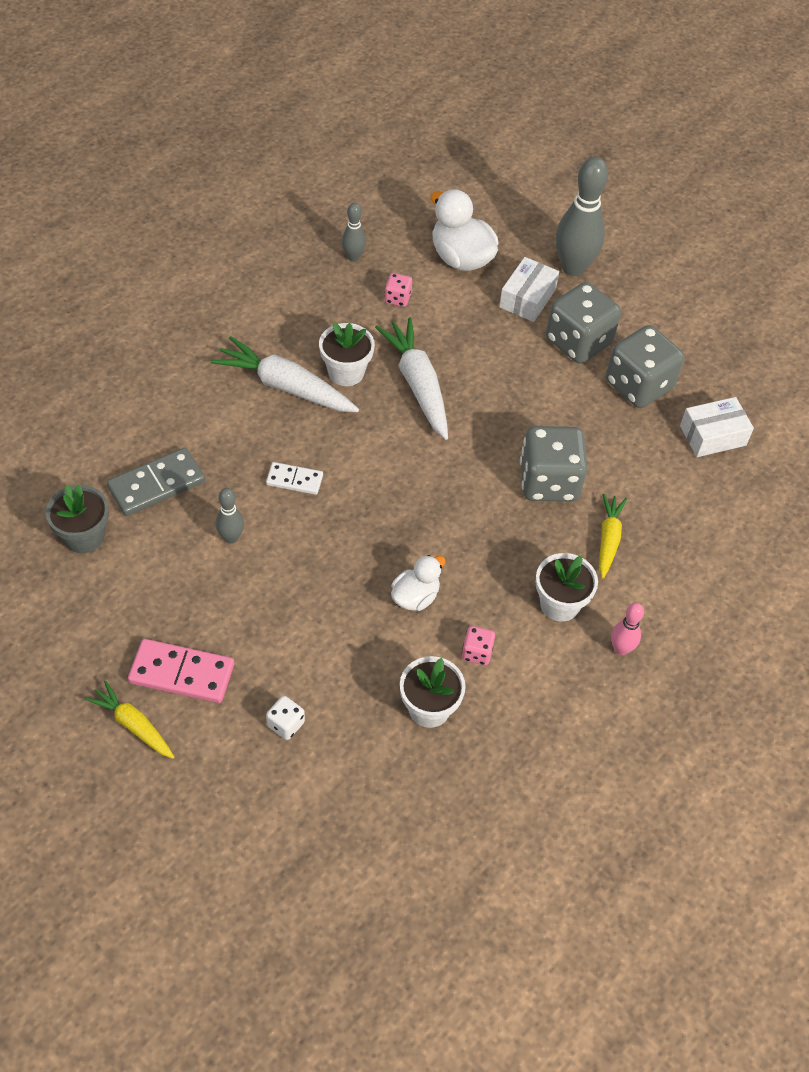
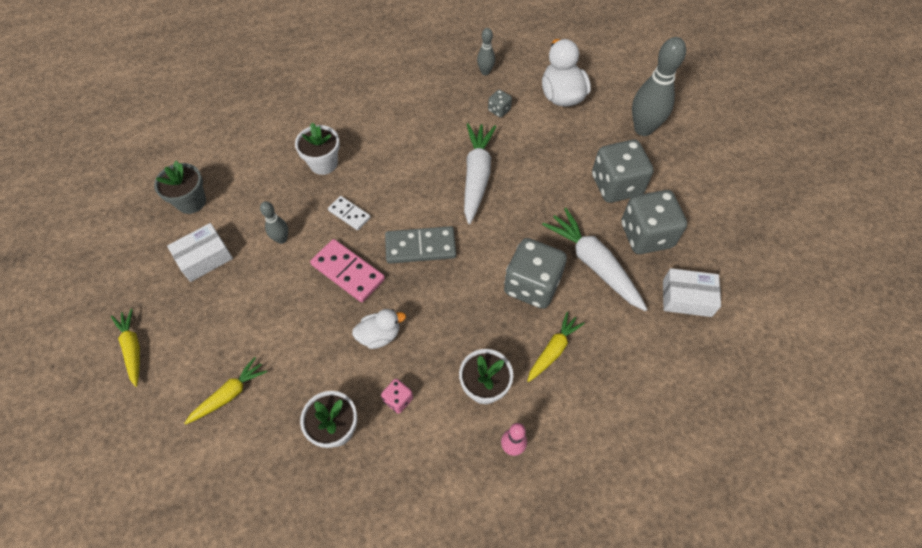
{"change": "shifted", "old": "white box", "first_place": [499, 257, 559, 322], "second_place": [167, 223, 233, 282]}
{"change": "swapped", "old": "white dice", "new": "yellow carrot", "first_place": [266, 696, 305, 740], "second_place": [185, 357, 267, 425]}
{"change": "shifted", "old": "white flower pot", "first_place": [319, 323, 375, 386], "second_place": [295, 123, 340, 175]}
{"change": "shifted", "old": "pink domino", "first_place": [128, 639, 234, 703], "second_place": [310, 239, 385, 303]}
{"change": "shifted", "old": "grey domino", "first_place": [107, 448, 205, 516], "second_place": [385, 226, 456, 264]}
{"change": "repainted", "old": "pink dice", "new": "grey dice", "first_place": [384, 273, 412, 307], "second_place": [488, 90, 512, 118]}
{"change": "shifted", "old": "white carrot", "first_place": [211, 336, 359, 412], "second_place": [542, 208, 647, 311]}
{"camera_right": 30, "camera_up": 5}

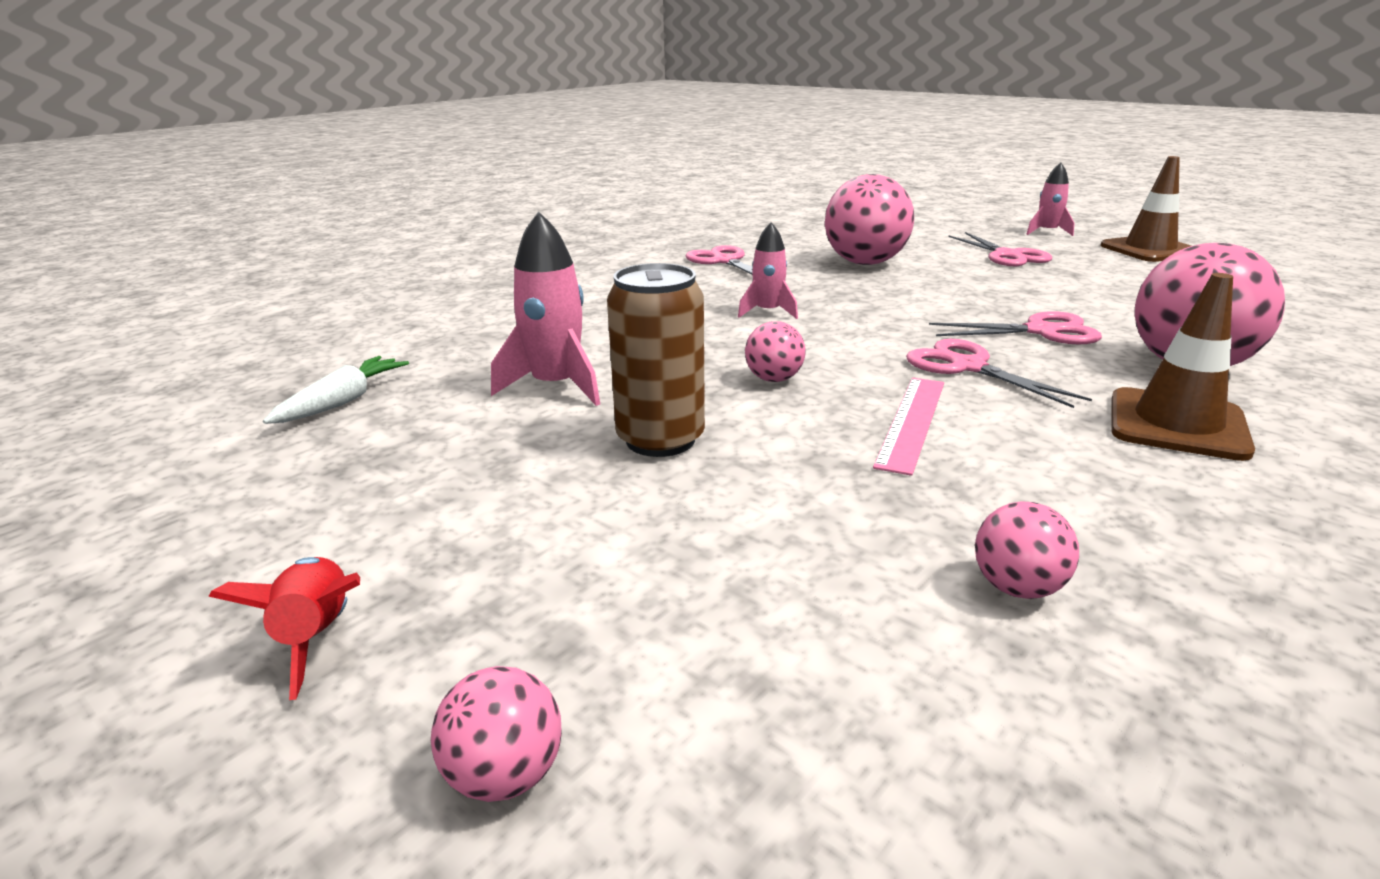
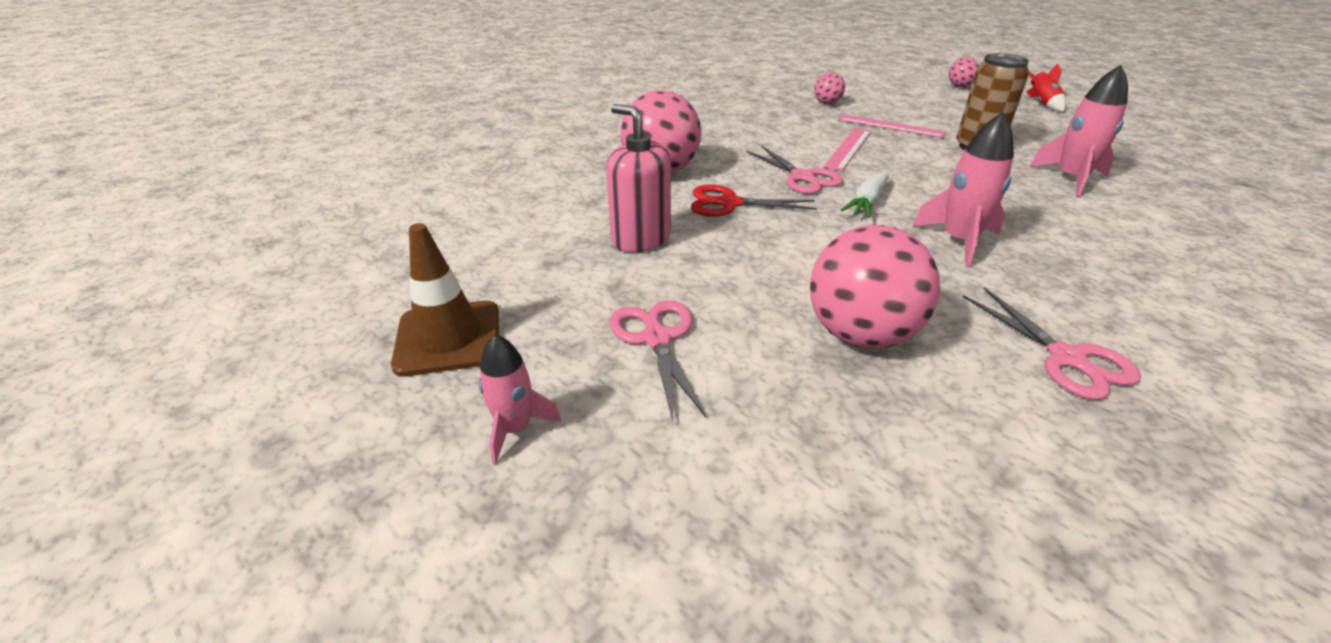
{"change": "new", "new": "pink soap dispenser", "second_place": [606, 104, 671, 252]}
{"change": "repainted", "old": "pink scissors", "new": "red scissors", "first_place": [929, 311, 1102, 344], "second_place": [691, 185, 817, 216]}
{"change": "new", "new": "pink ruler", "second_place": [838, 114, 946, 138]}
{"change": "shifted", "old": "white carrot", "first_place": [263, 356, 409, 424], "second_place": [841, 171, 889, 218]}
{"change": "scaled", "old": "pink rocket", "first_place": [738, 222, 798, 319], "second_place": [912, 112, 1014, 267], "factor": 1.56}
{"change": "gone", "old": "pink ball", "first_place": [745, 321, 806, 382]}
{"change": "gone", "old": "brown traffic cone", "first_place": [1111, 273, 1255, 461]}
{"camera_right": -175, "camera_up": 10}

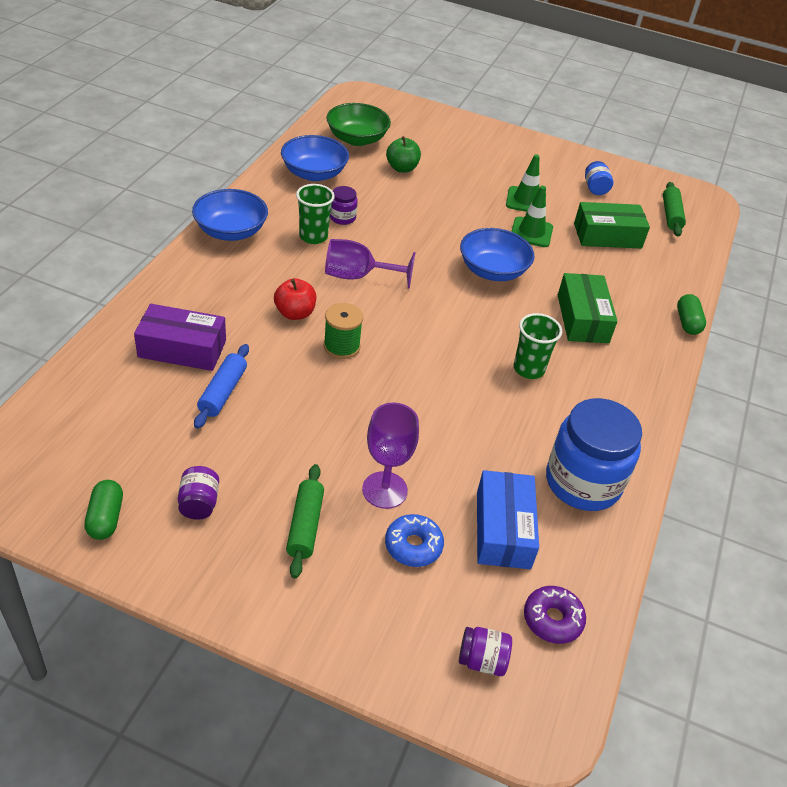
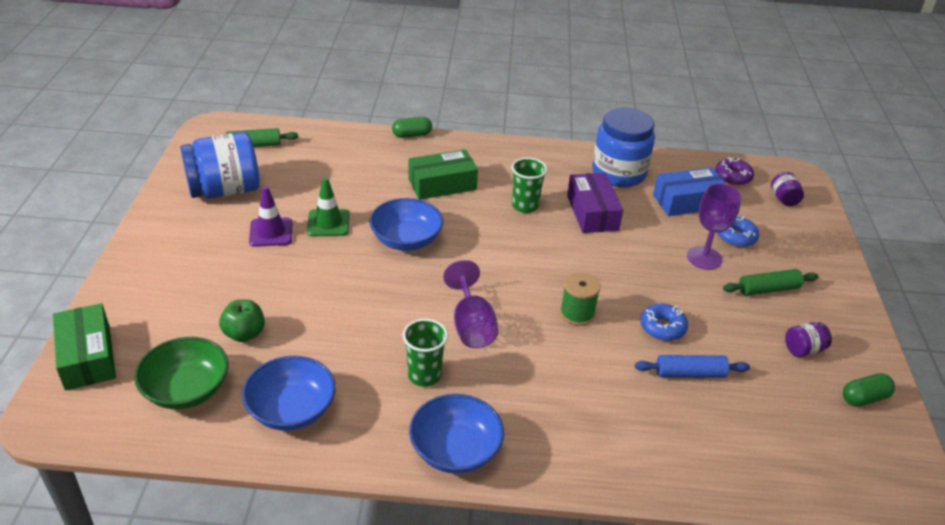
{"change": "shifted", "old": "green box", "first_place": [574, 202, 650, 249], "second_place": [53, 303, 116, 391]}
{"change": "scaled", "old": "blue jar", "first_place": [585, 161, 613, 195], "second_place": [180, 132, 260, 198], "factor": 2.26}
{"change": "repainted", "old": "green traffic cone", "new": "purple traffic cone", "first_place": [506, 154, 540, 212], "second_place": [249, 186, 292, 247]}
{"change": "shifted", "old": "purple box", "first_place": [134, 304, 226, 371], "second_place": [567, 173, 623, 233]}
{"change": "new", "new": "blue donut", "second_place": [640, 304, 688, 341]}
{"change": "gone", "old": "red apple", "first_place": [274, 278, 316, 320]}
{"change": "gone", "old": "purple jar", "first_place": [330, 186, 358, 225]}
{"camera_right": -105, "camera_up": -5}

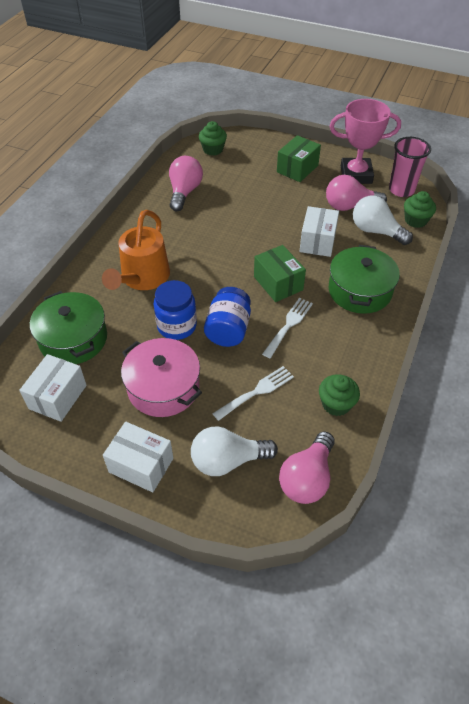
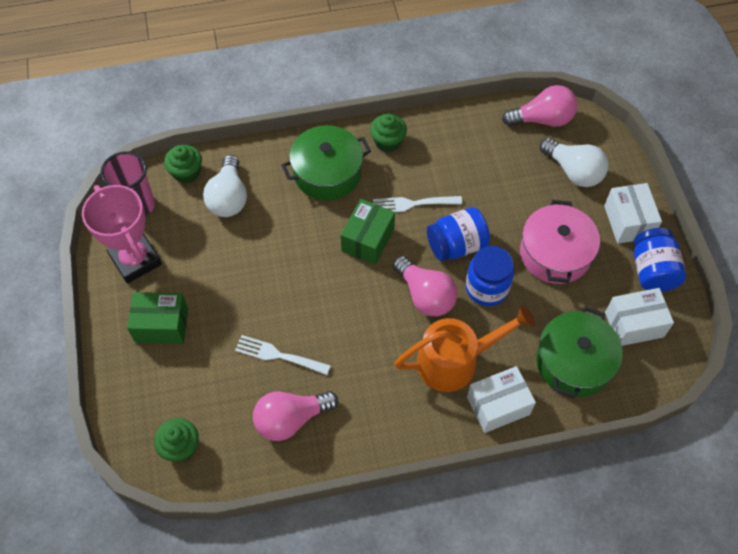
{"change": "shifted", "old": "white fork", "first_place": [212, 366, 294, 421], "second_place": [235, 335, 331, 375]}
{"change": "shifted", "old": "green cupcake", "first_place": [319, 374, 360, 416], "second_place": [370, 114, 407, 152]}
{"change": "shifted", "old": "pink light bulb", "first_place": [326, 175, 387, 211], "second_place": [393, 256, 458, 316]}
{"change": "shifted", "old": "white box", "first_place": [300, 206, 339, 257], "second_place": [467, 366, 536, 433]}
{"change": "new", "new": "blue jar", "second_place": [634, 228, 686, 292]}
{"camera_right": -125, "camera_up": 10}

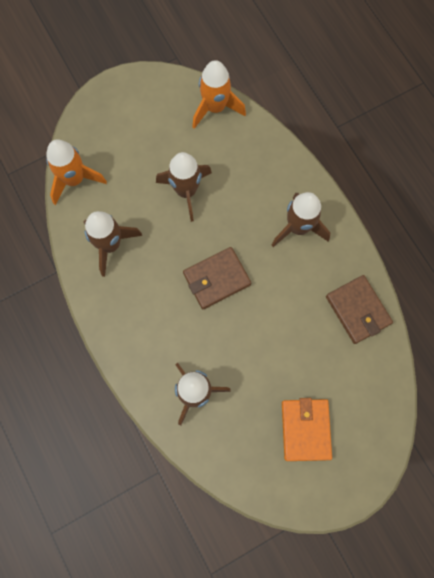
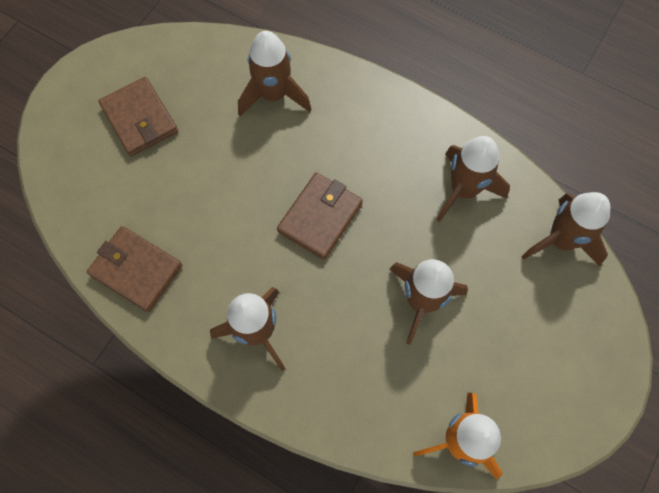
{"change": "repainted", "old": "orange wallet", "new": "brown wallet", "first_place": [282, 398, 332, 461], "second_place": [98, 77, 178, 156]}
{"change": "repainted", "old": "orange rocket", "new": "brown rocket", "first_place": [46, 139, 107, 205], "second_place": [521, 192, 610, 267]}
{"camera_right": 150, "camera_up": -5}

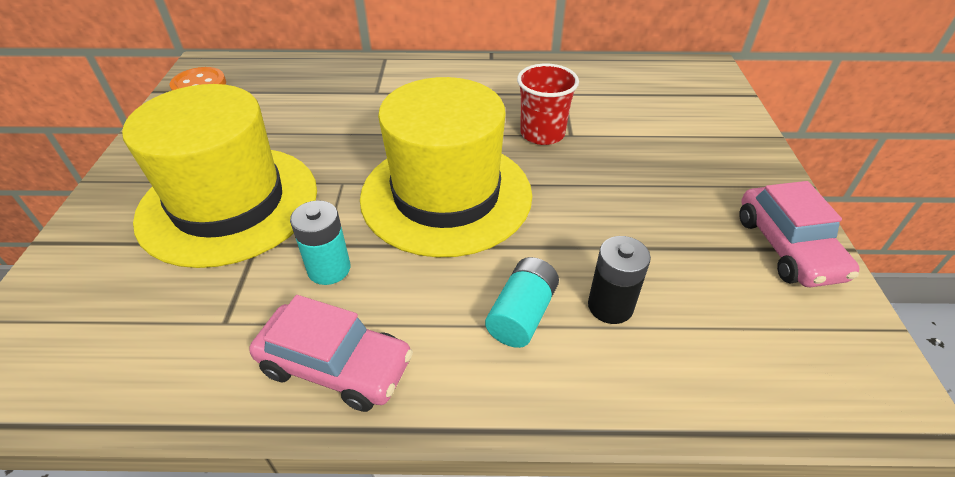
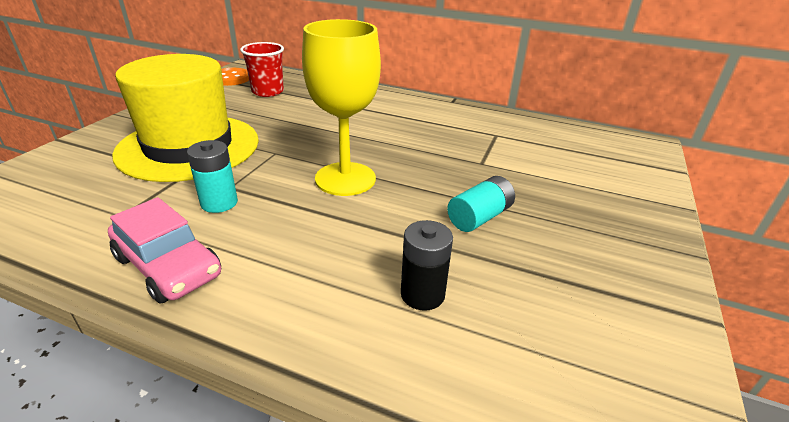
{"change": "shifted", "old": "red cup", "first_place": [517, 64, 579, 145], "second_place": [240, 42, 284, 97]}
{"change": "swapped", "old": "yellow hat", "new": "yellow goblet", "first_place": [360, 77, 532, 257], "second_place": [302, 19, 381, 196]}
{"change": "shifted", "old": "turquoise battery", "first_place": [485, 257, 559, 348], "second_place": [447, 176, 515, 232]}
{"change": "gone", "old": "pink car", "first_place": [739, 181, 860, 287]}
{"camera_right": 20, "camera_up": -10}

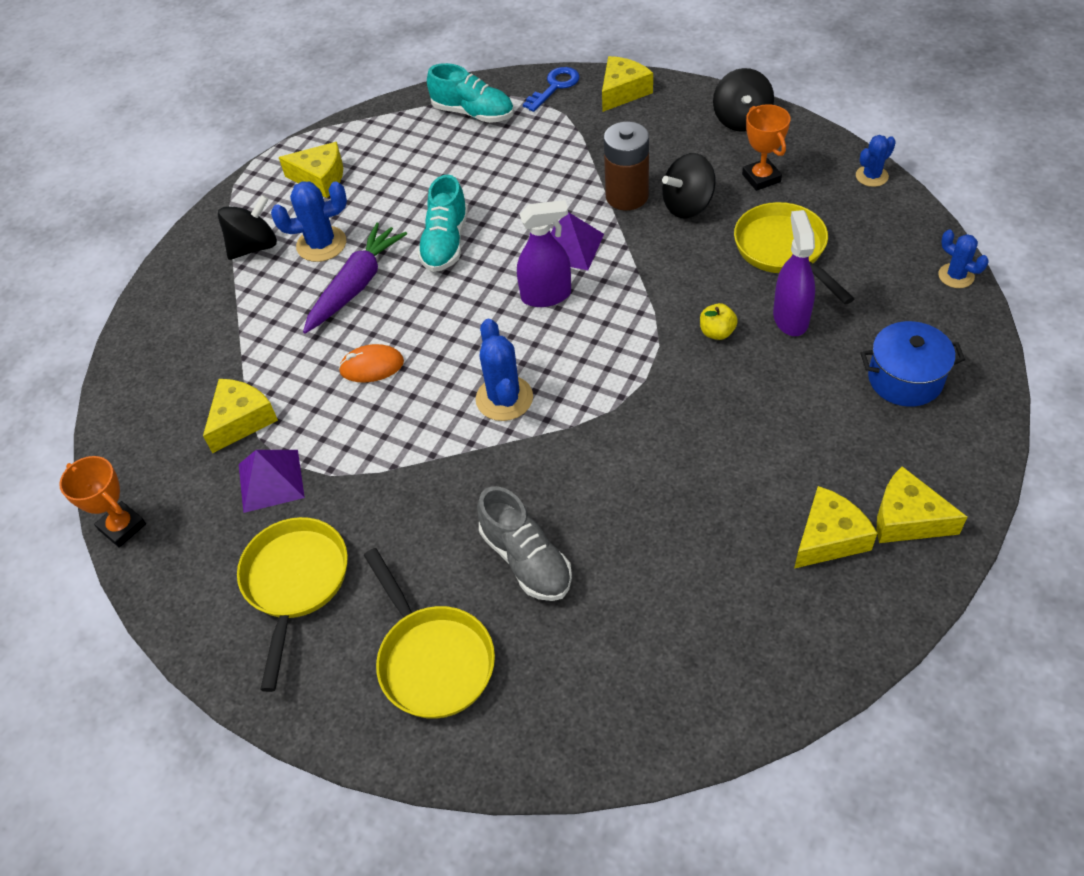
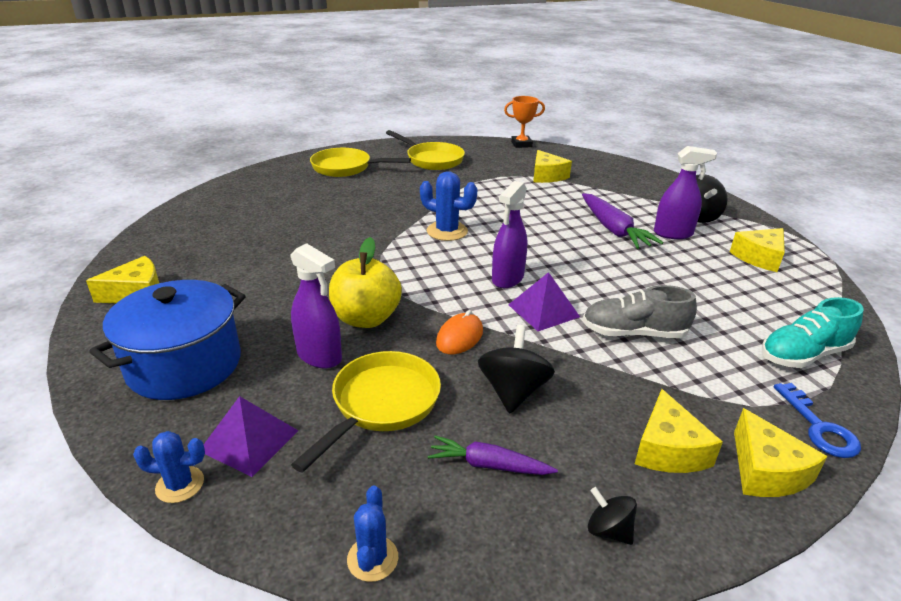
{"change": "scaled", "old": "blue pot", "first_place": [860, 321, 965, 407], "second_place": [89, 280, 246, 400], "factor": 1.51}
{"change": "shifted", "old": "purple pyramid", "first_place": [239, 450, 305, 513], "second_place": [204, 396, 298, 477]}
{"change": "rotated", "old": "yellow pan", "first_place": [734, 202, 855, 304], "second_place": [291, 351, 441, 473], "degrees": -75}
{"change": "scaled", "old": "yellow apple", "first_place": [700, 303, 738, 340], "second_place": [329, 237, 402, 328], "factor": 2.06}
{"change": "swapped", "old": "orange trophy", "new": "purple carrot", "first_place": [742, 104, 790, 191], "second_place": [428, 436, 558, 475]}
{"change": "shifted", "old": "orange mouse", "first_place": [339, 344, 404, 383], "second_place": [436, 310, 483, 354]}
{"change": "shifted", "old": "grey shoe", "first_place": [477, 486, 572, 601], "second_place": [582, 285, 697, 338]}
{"change": "scaled", "old": "black spinning top", "first_place": [713, 68, 774, 132], "second_place": [588, 487, 637, 545], "factor": 0.58}
{"change": "shifted", "old": "yellow cheese", "first_place": [794, 486, 877, 569], "second_place": [635, 389, 723, 473]}
{"change": "swapped", "old": "blue cactus", "new": "purple spray bottle", "first_place": [271, 181, 347, 262], "second_place": [654, 146, 717, 239]}
{"change": "gone", "old": "turquoise shoe", "first_place": [417, 174, 468, 272]}
{"change": "gone", "old": "brown battery", "first_place": [604, 121, 649, 210]}
{"camera_right": 125, "camera_up": -20}

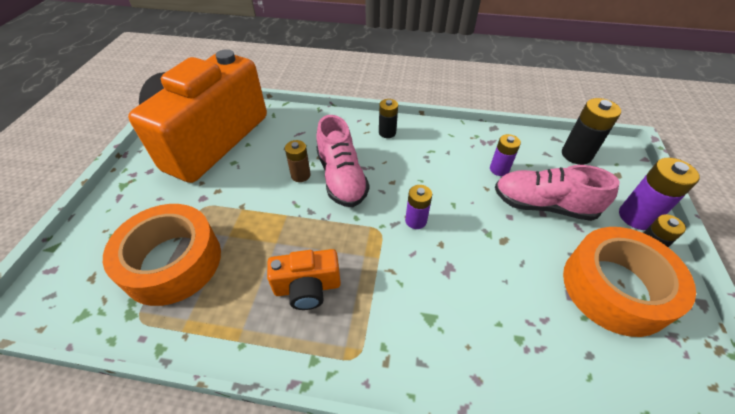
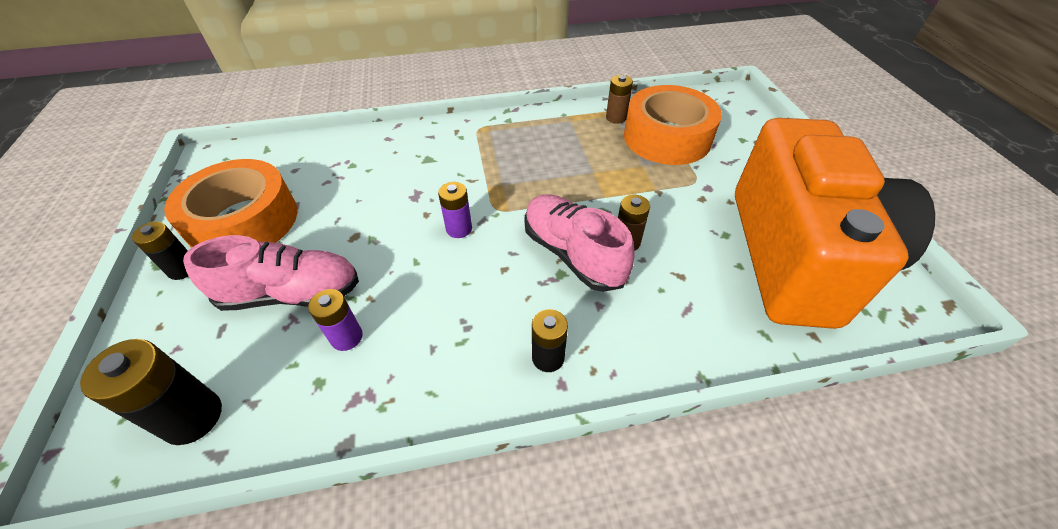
{"change": "new", "new": "brown battery", "second_place": [606, 75, 633, 124]}
{"change": "gone", "old": "orange camera", "first_place": [267, 249, 341, 310]}
{"change": "gone", "old": "purple battery", "first_place": [619, 158, 700, 230]}
{"camera_right": 160, "camera_up": 0}

